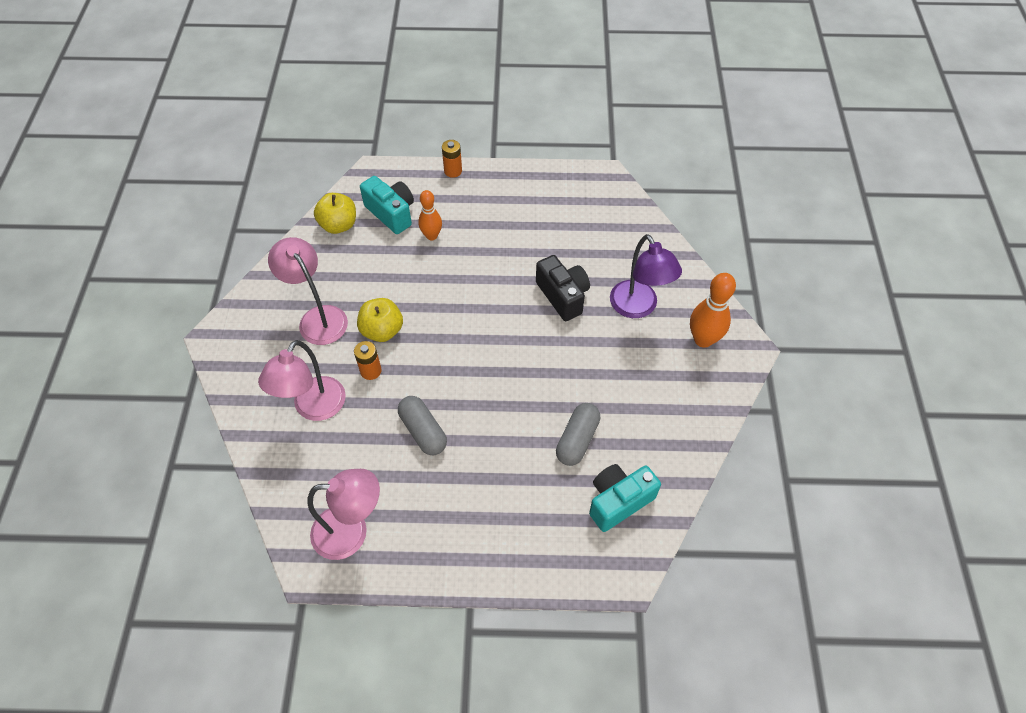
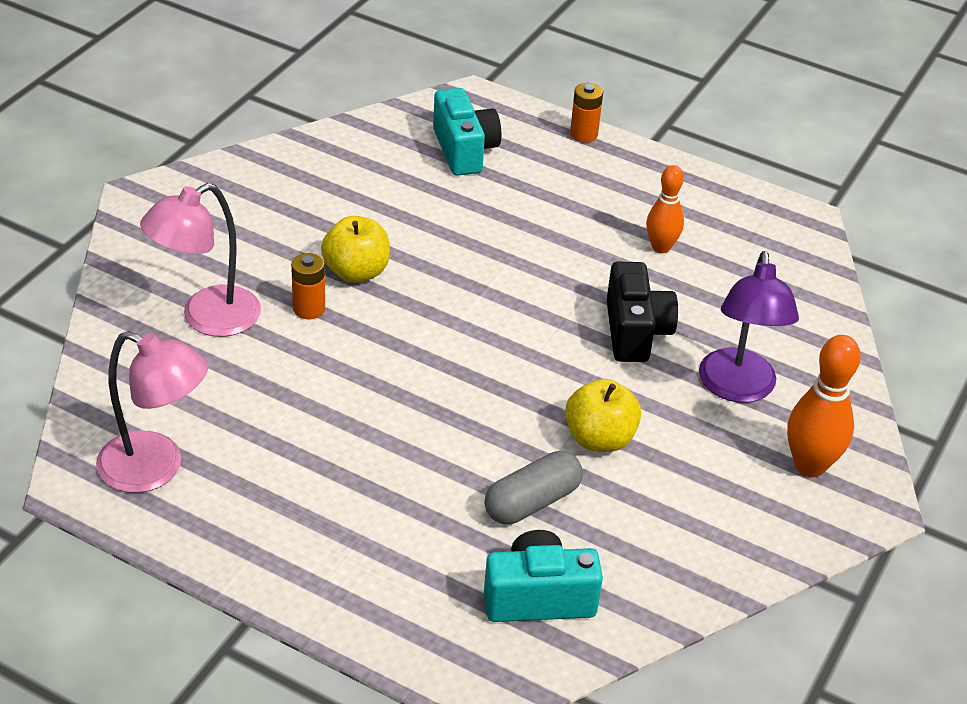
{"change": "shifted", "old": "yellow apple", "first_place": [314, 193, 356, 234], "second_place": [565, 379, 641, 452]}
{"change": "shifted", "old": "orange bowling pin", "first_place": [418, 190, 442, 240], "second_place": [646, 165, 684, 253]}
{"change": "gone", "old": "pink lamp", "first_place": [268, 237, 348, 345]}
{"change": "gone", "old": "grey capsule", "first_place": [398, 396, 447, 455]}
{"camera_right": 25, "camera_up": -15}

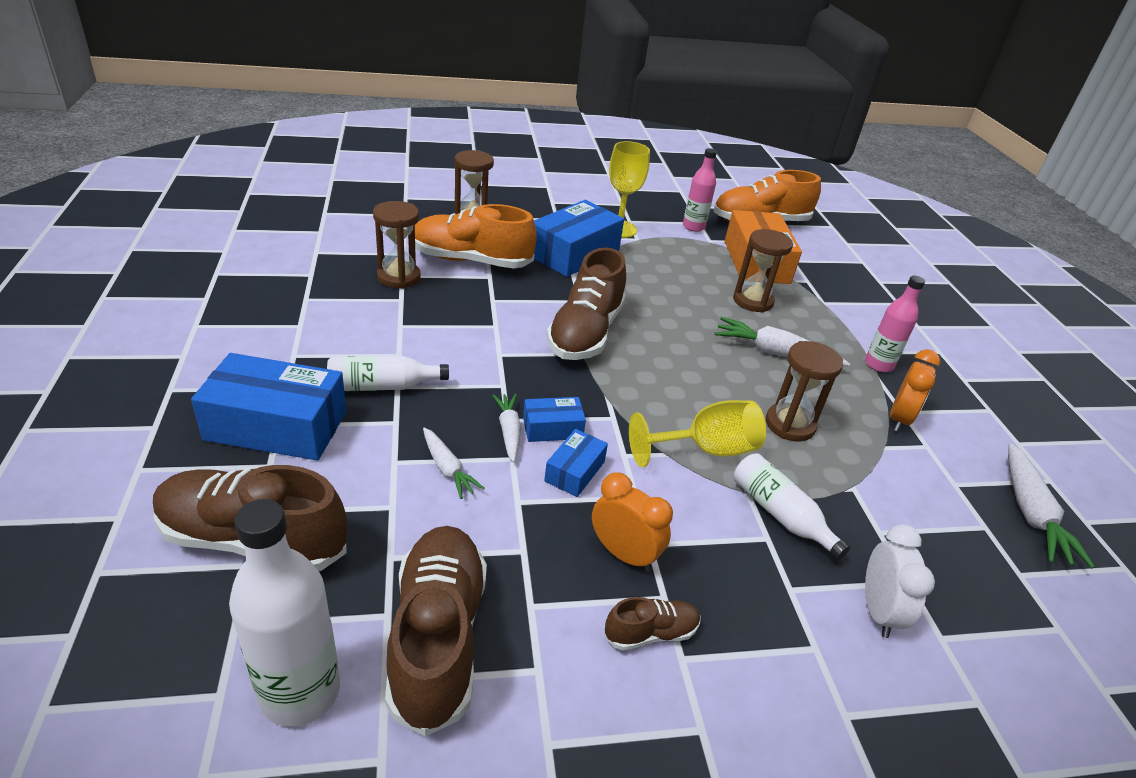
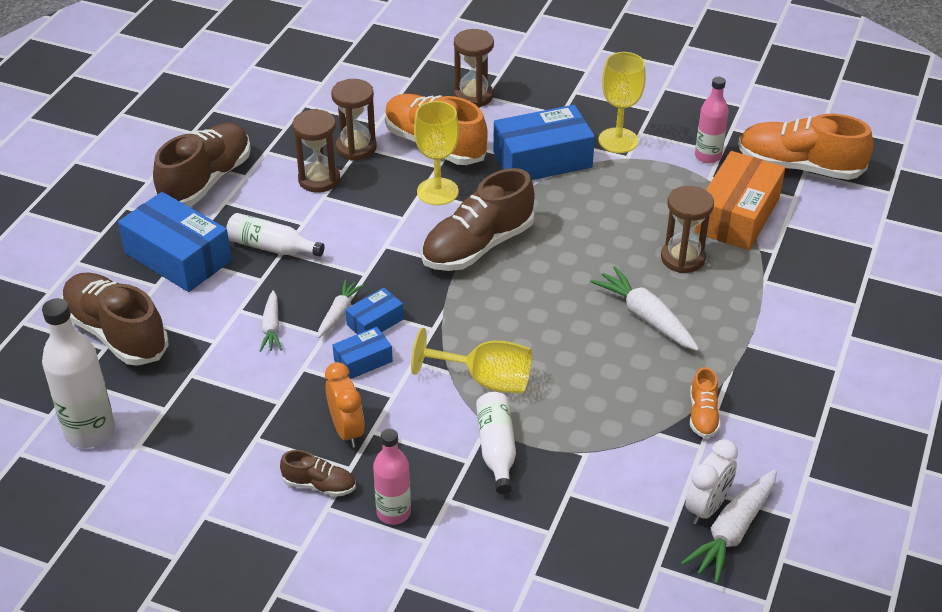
{"change": "shifted", "old": "brown shoe", "first_place": [385, 526, 487, 736], "second_place": [153, 123, 251, 207]}
{"change": "shifted", "old": "brown hourglass", "first_place": [766, 341, 843, 442], "second_place": [292, 109, 340, 193]}
{"change": "rotated", "old": "blue box", "first_place": [523, 397, 586, 442], "second_place": [345, 288, 404, 334], "degrees": -60}
{"change": "shifted", "old": "pink bottle", "first_place": [865, 276, 925, 372], "second_place": [373, 429, 411, 525]}
{"change": "new", "new": "yellow goblet", "second_place": [414, 101, 459, 205]}
{"change": "shifted", "old": "white clock", "first_place": [865, 524, 935, 638], "second_place": [685, 439, 738, 524]}
{"change": "swapped", "old": "orange clock", "new": "orange shoe", "first_place": [890, 349, 940, 432], "second_place": [690, 367, 720, 438]}
{"camera_right": 35, "camera_up": 5}

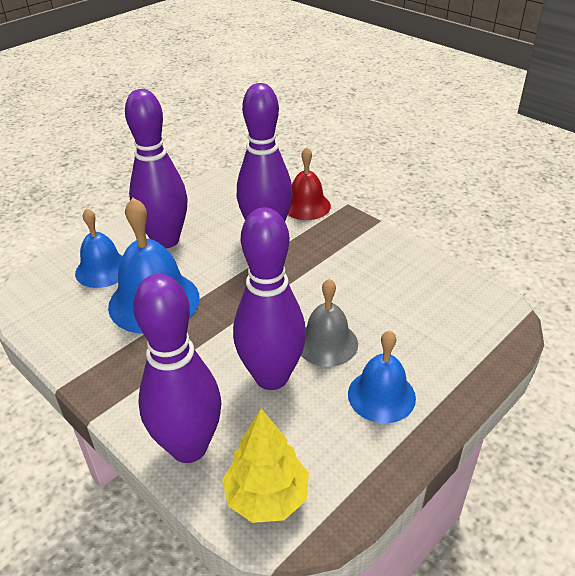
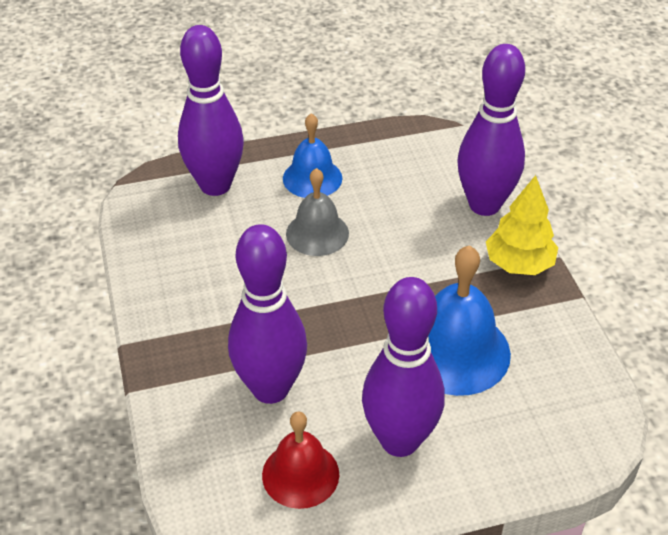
{"change": "shifted", "old": "purple bowling pin", "first_place": [233, 207, 306, 390], "second_place": [178, 25, 244, 196]}
{"change": "shifted", "old": "red bell", "first_place": [288, 147, 331, 220], "second_place": [262, 411, 339, 509]}
{"change": "shifted", "old": "yellow tree", "first_place": [222, 409, 309, 523], "second_place": [486, 175, 558, 275]}
{"change": "gone", "old": "blue bell", "first_place": [75, 208, 122, 288]}
{"camera_right": -150, "camera_up": 5}

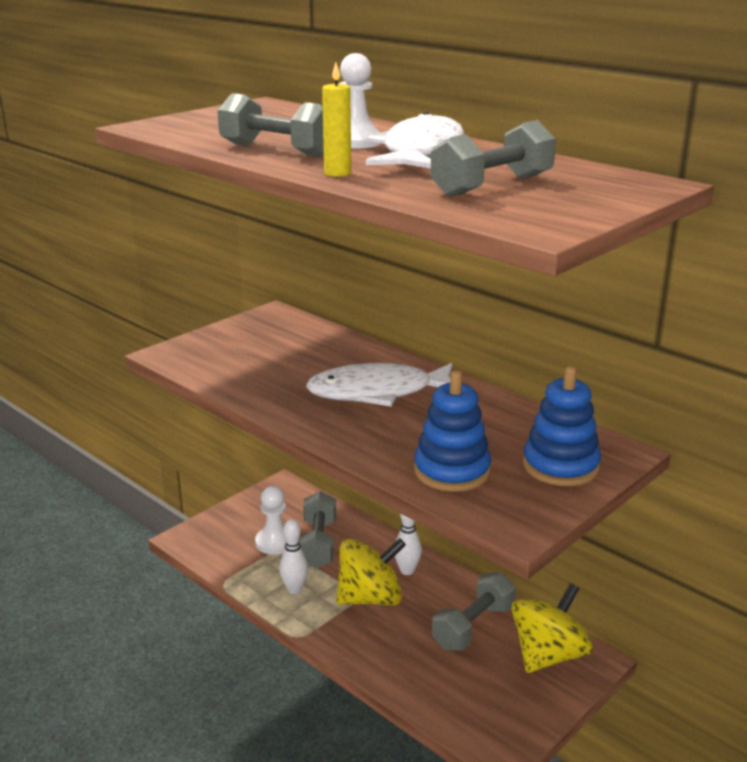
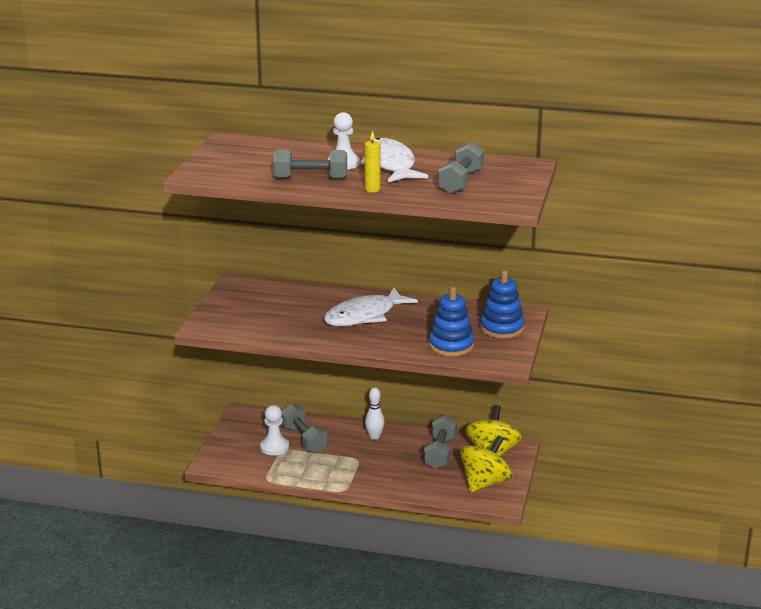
{"change": "shifted", "old": "yellow spinning top", "first_place": [336, 538, 406, 606], "second_place": [460, 435, 513, 492]}
{"change": "gone", "old": "white bowling pin", "first_place": [279, 519, 308, 594]}
{"camera_right": -30, "camera_up": 0}

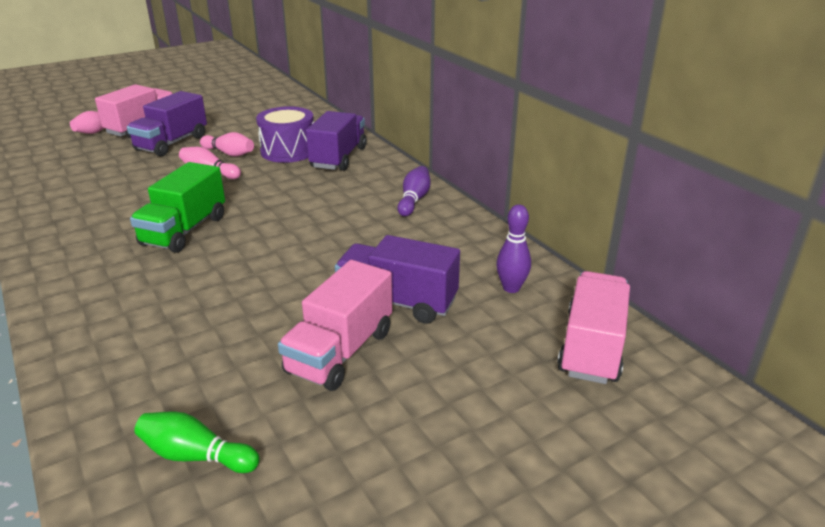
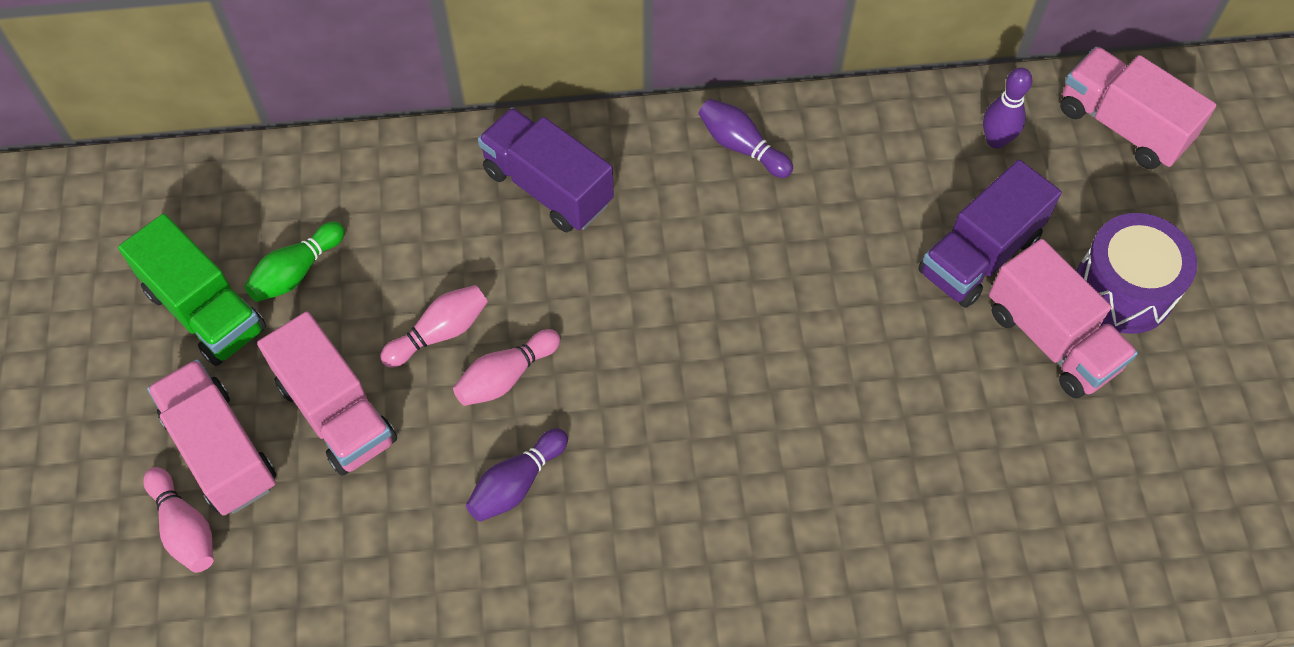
{"change": "shifted", "old": "green truck", "first_place": [130, 162, 225, 253], "second_place": [118, 214, 266, 366]}
{"change": "shifted", "old": "green bowling pin", "first_place": [134, 411, 260, 473], "second_place": [244, 222, 345, 302]}
{"change": "repainted", "old": "purple truck", "new": "pink truck", "first_place": [127, 91, 207, 156], "second_place": [257, 311, 397, 476]}
{"change": "new", "new": "purple bowling pin", "second_place": [466, 428, 568, 522]}
{"change": "shifted", "old": "purple drum", "first_place": [256, 106, 314, 163], "second_place": [1077, 213, 1197, 334]}
{"camera_right": -65, "camera_up": 30}

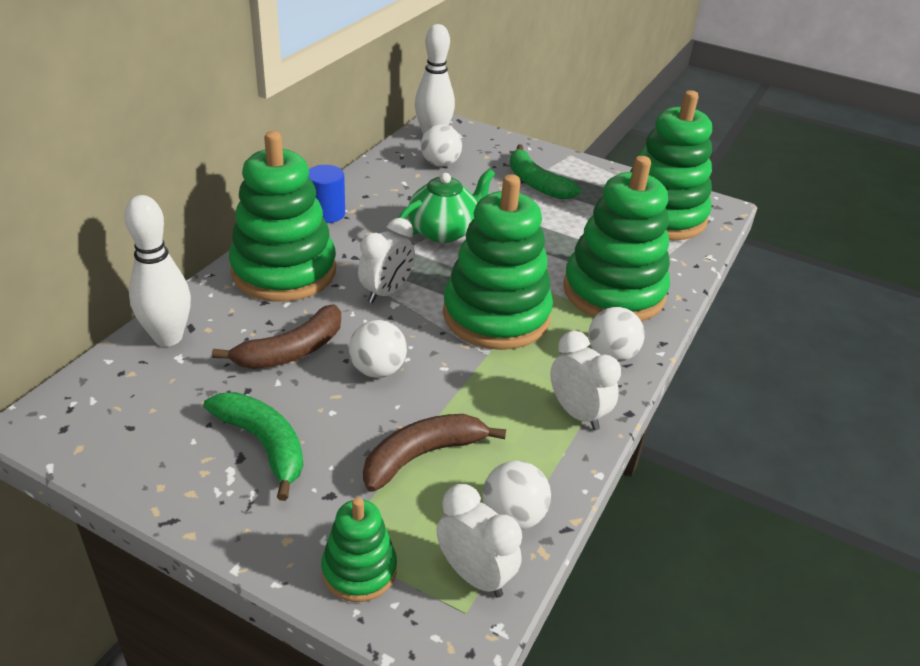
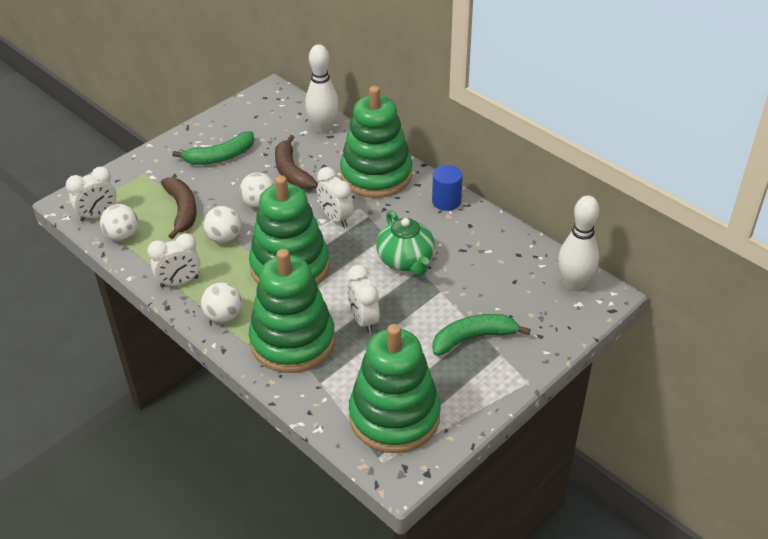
{"change": "shifted", "old": "white ball", "first_place": [421, 124, 462, 167], "second_place": [204, 206, 241, 243]}
{"change": "new", "new": "white clock", "second_place": [347, 265, 380, 333]}
{"change": "gone", "old": "green stacking toy", "first_place": [321, 497, 397, 602]}
{"camera_right": 110, "camera_up": 5}

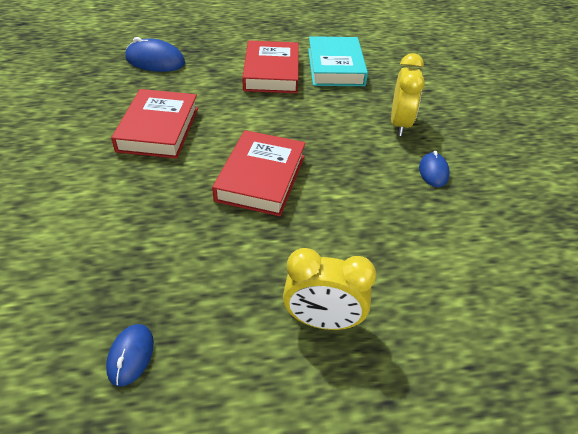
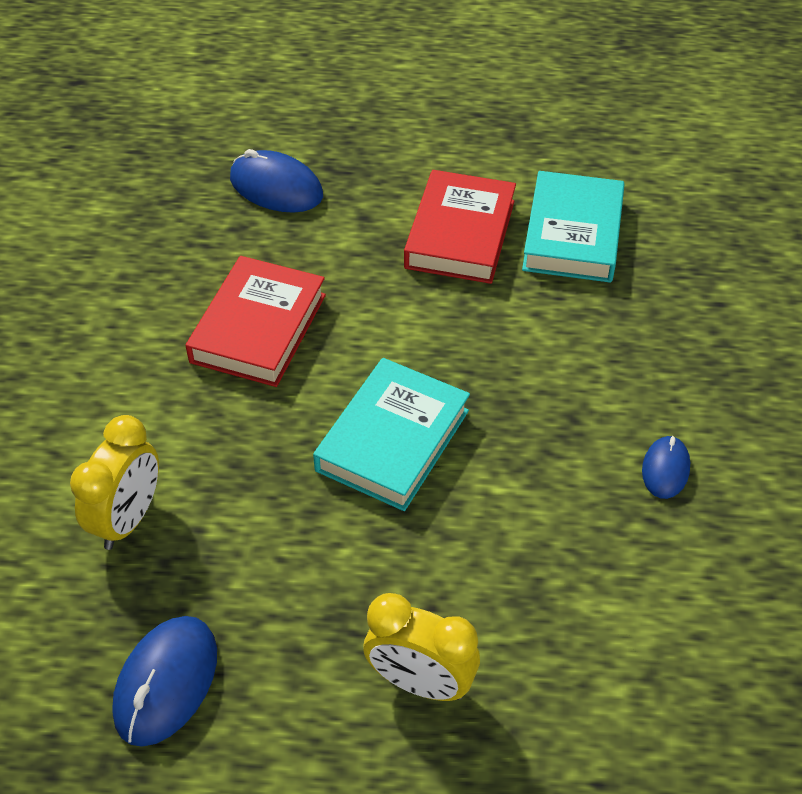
{"change": "shifted", "old": "yellow clock", "first_place": [391, 53, 425, 136], "second_place": [70, 415, 159, 550]}
{"change": "scaled", "old": "blue mouse", "first_place": [106, 324, 154, 387], "second_place": [112, 616, 217, 747], "factor": 1.68}
{"change": "repainted", "old": "red book", "new": "turquoise book", "first_place": [212, 130, 306, 216], "second_place": [313, 358, 470, 511]}
{"camera_right": 15, "camera_up": 5}

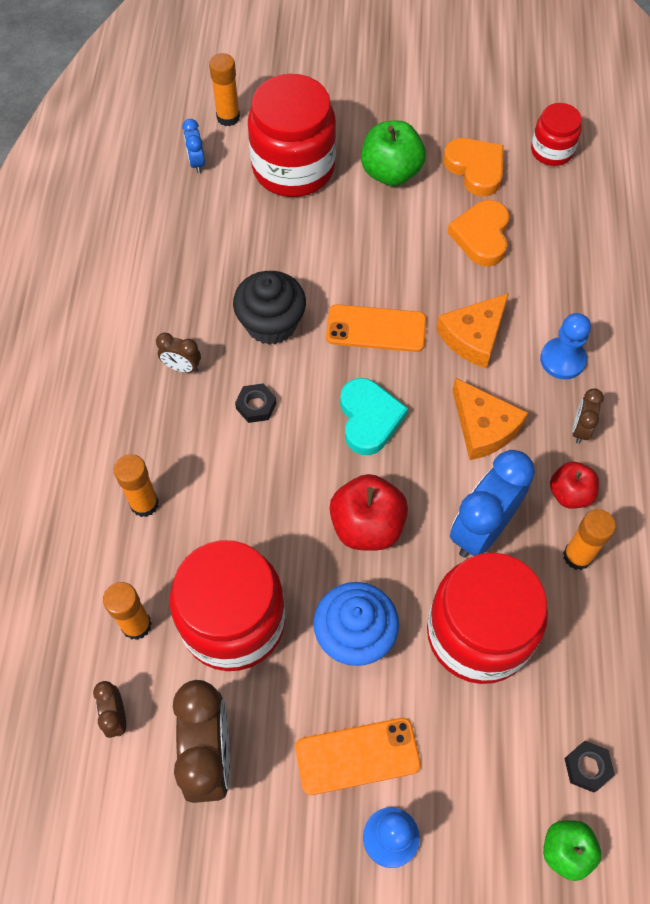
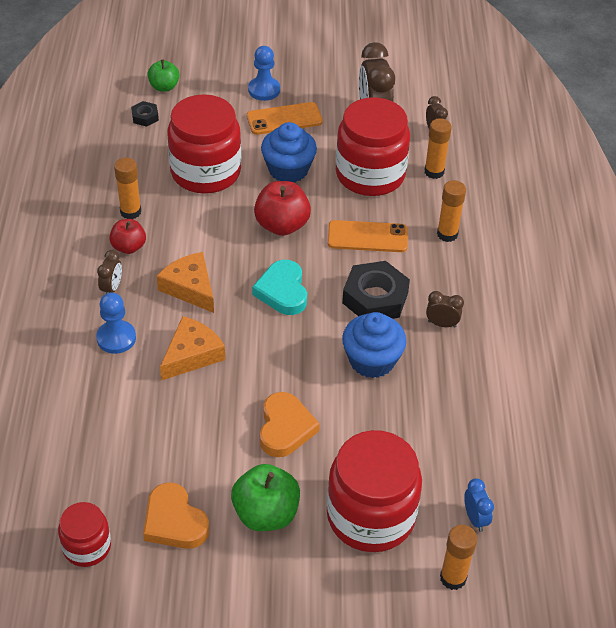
{"change": "shifted", "old": "orange heart", "first_place": [447, 200, 510, 266], "second_place": [260, 392, 320, 457]}
{"change": "shifted", "old": "orange phone", "first_place": [326, 304, 426, 352], "second_place": [328, 220, 408, 252]}
{"change": "scaled", "old": "black nut", "first_place": [235, 383, 276, 423], "second_place": [342, 261, 410, 319], "factor": 2.05}
{"change": "repainted", "old": "black cupcake", "new": "blue cupcake", "first_place": [233, 271, 306, 345], "second_place": [342, 312, 407, 378]}
{"change": "gone", "old": "blue clock", "first_place": [450, 450, 535, 558]}
{"camera_right": 175, "camera_up": -15}

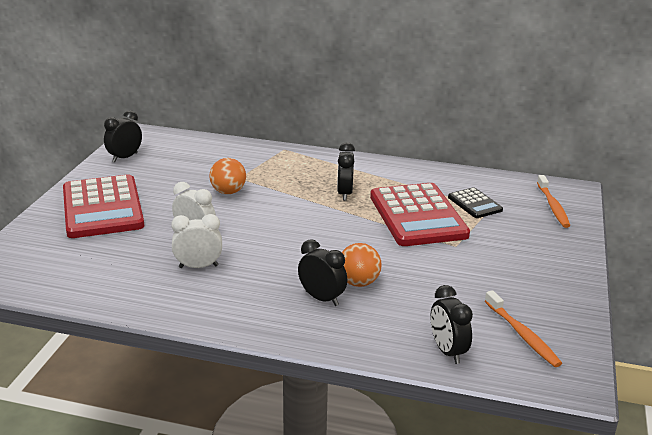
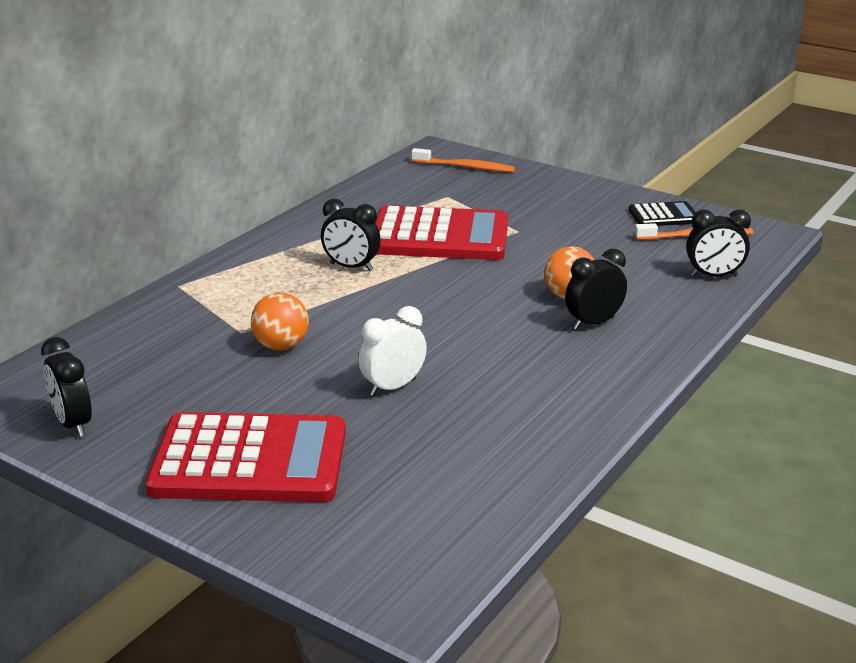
{"change": "shifted", "old": "black calculator", "first_place": [448, 187, 503, 218], "second_place": [628, 201, 696, 226]}
{"change": "gone", "old": "white clock", "first_place": [171, 214, 222, 268]}
{"camera_right": -70, "camera_up": 0}

